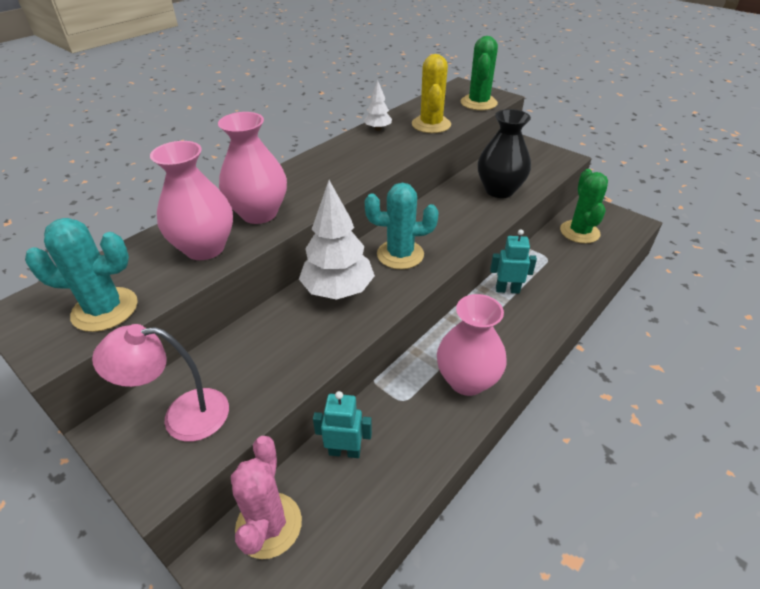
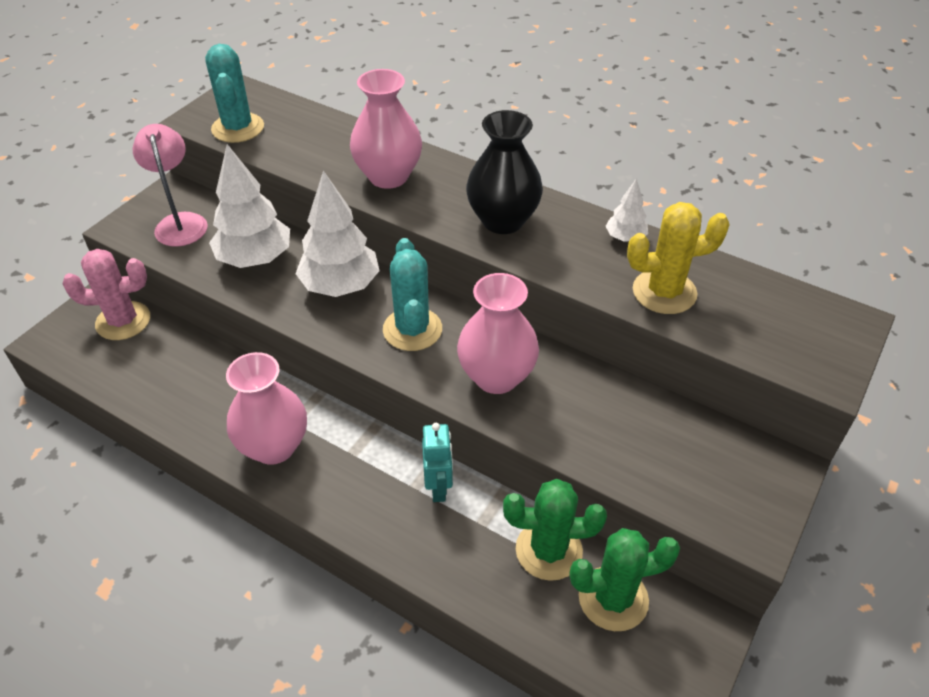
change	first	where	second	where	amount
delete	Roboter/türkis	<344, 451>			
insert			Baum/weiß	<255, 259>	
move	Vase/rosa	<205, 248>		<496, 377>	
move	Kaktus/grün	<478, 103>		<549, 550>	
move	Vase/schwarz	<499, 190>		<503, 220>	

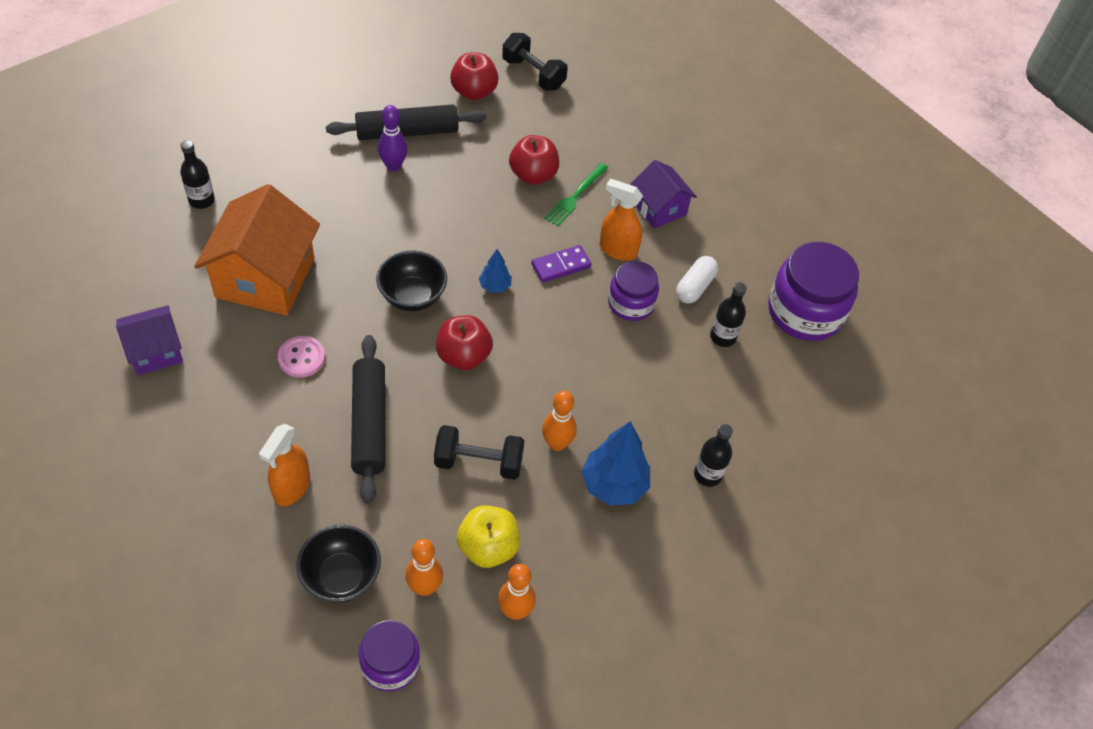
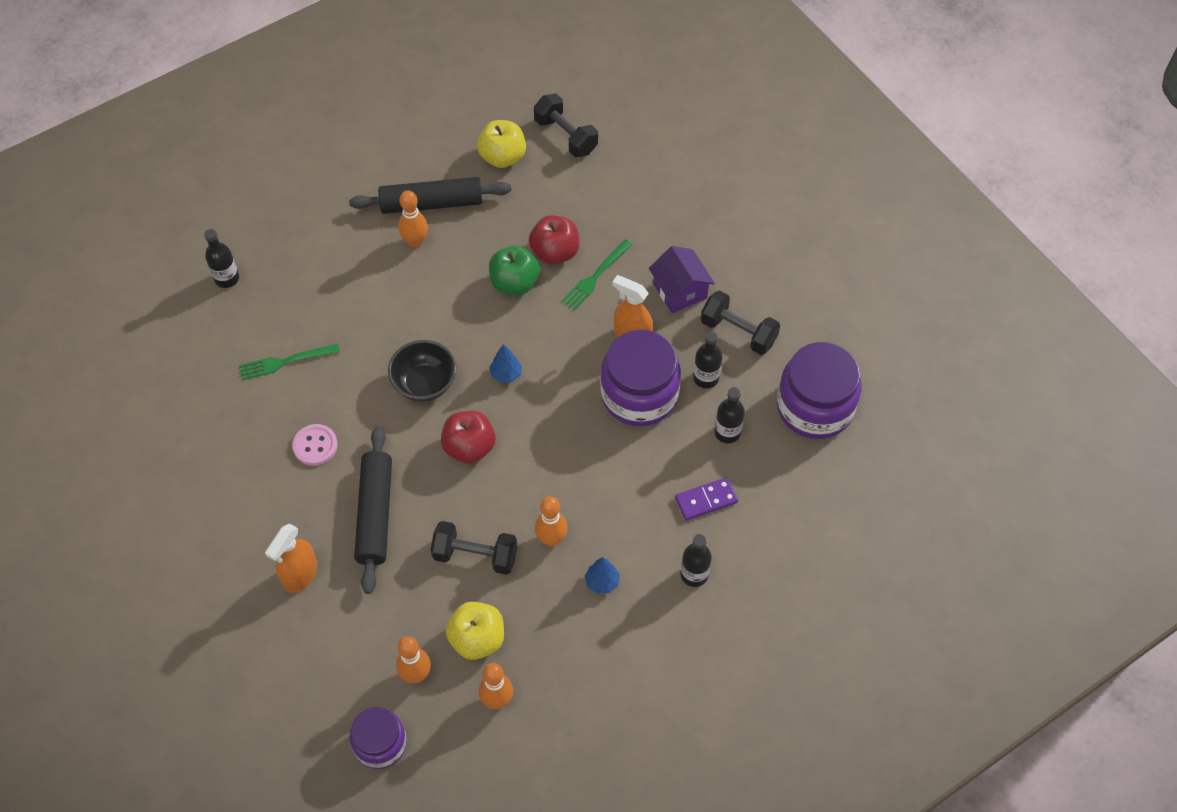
change	first	where	second	where	amount
delete	Haus/lila	<155, 351>			
delete	Schüssel/schwarz	<341, 576>			
insert			Apfel/grün	<514, 283>	
insert			Hantel/schwarz	<738, 332>	
move	Dominostein/lila	<561, 265>		<706, 500>	
replace	Haus/orange	<265, 278>	Gabel/grün	<284, 362>	
replace	Kapsel/weiß	<695, 287>	Flasche/schwarz	<706, 378>	
recolor	Bowlingkegel/lila	<393, 166>	Bowlingkegel/orange	<415, 241>	
recolor	Apfel/rot	<474, 92>	Apfel/gelb	<502, 157>	
resize	Baum/blau	<614, 485>		<602, 582>	x0.53
resize	Einmachglas/lila	<631, 303>		<639, 395>	x1.65

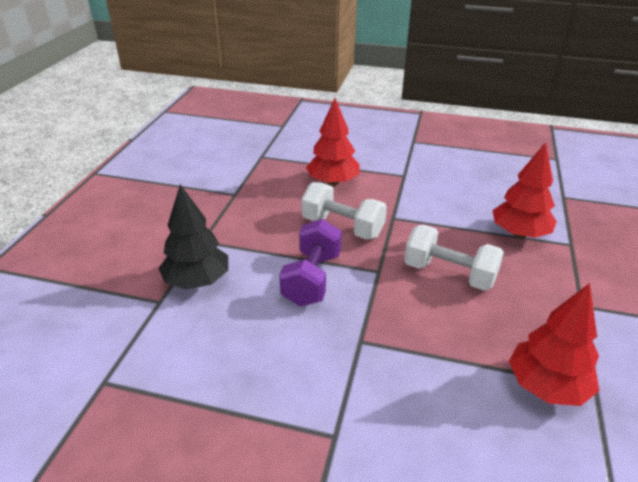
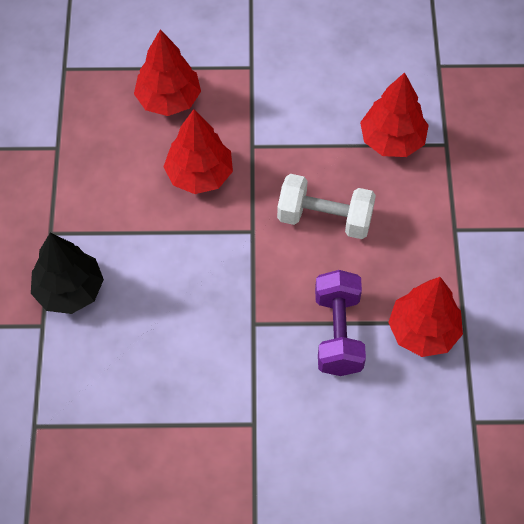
change	first	where	second	where	amount
move	Hantel/lila	<312, 279>		<338, 333>	
replace	Hantel/weiß	<342, 227>	Baum/rot	<199, 175>	

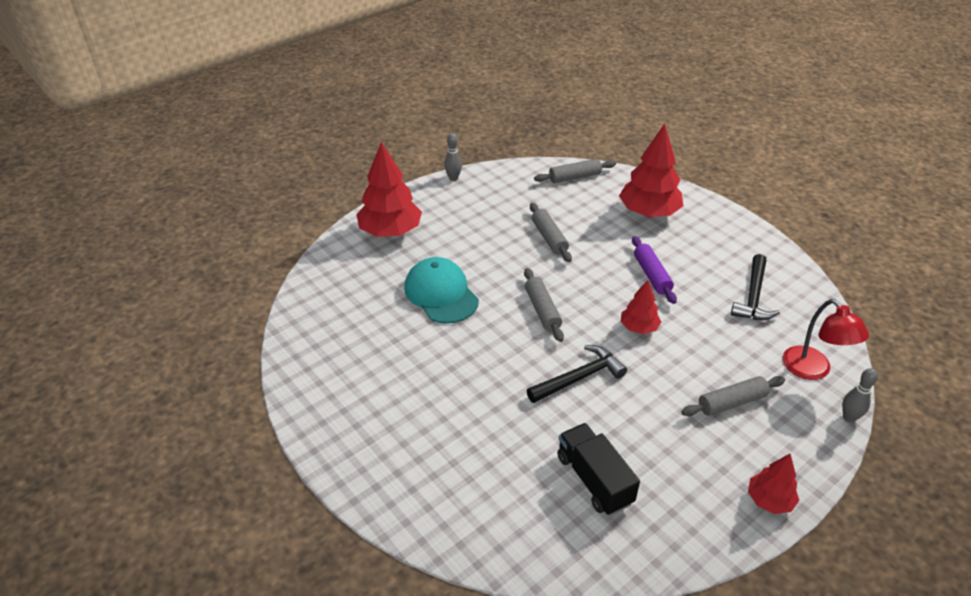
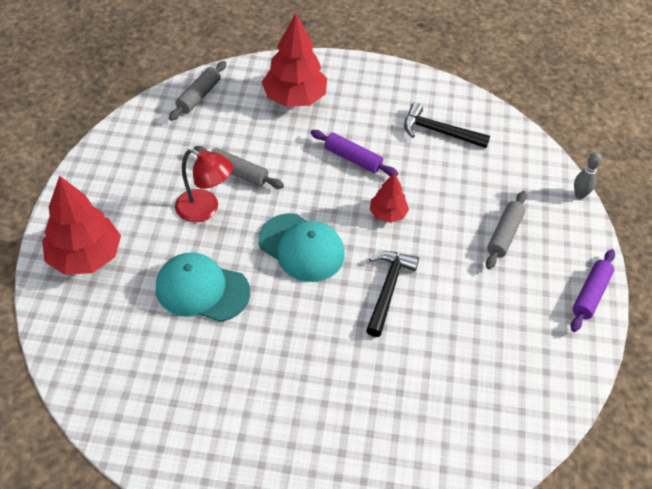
change	first	where	second	where	amount
delete	Bowlingkegel/grau	<453, 178>			
delete	Lastwagen/schwarz	<594, 480>			
move	Lampe/rot	<813, 370>		<205, 209>	
replace	Nudelholz/grau	<542, 310>	Kappe/türkis	<301, 248>	
replace	Baum/rot	<769, 500>	Nudelholz/lila	<590, 294>	
rotate	Hammer/schwarz	<753, 296>		<439, 132>	135 degrees clockwise

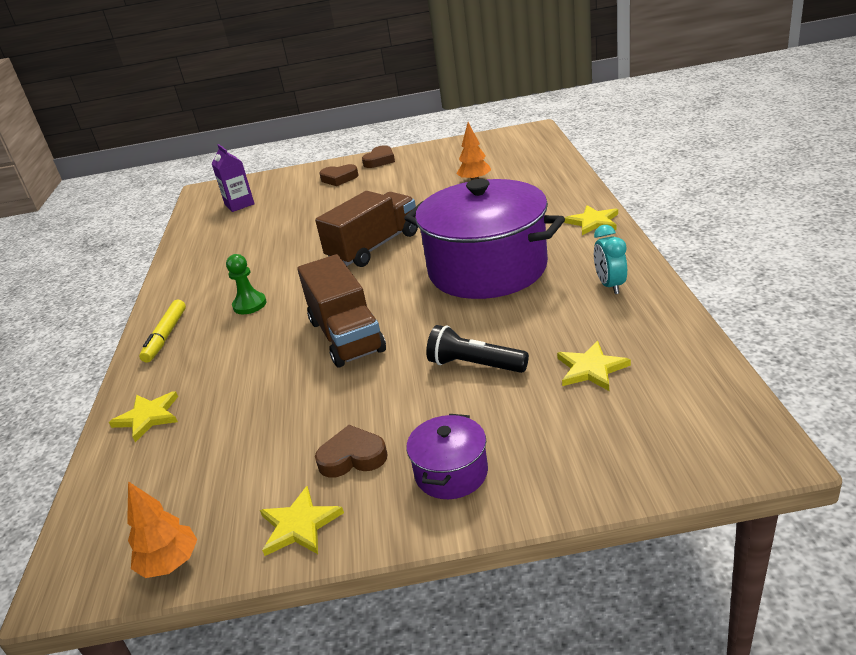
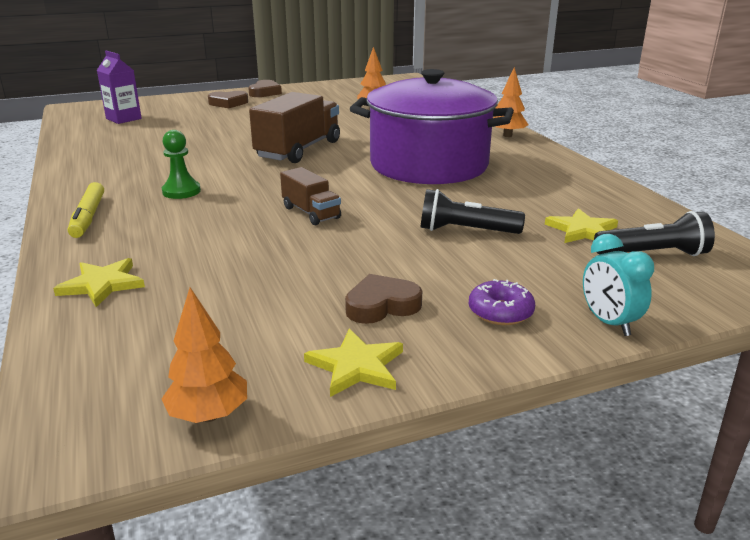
change	first	where	second	where	amount
insert			Taschenlampe/schwarz	<653, 254>	
move	Wecker/türkis	<610, 285>		<608, 322>	
replace	Kochtopf/lila	<451, 473>	Donut/lila	<500, 312>	
replace	Stern/gelb	<593, 222>	Baum/orange	<507, 135>	
resize	Lastwagen/braun	<346, 336>		<311, 213>	x0.55

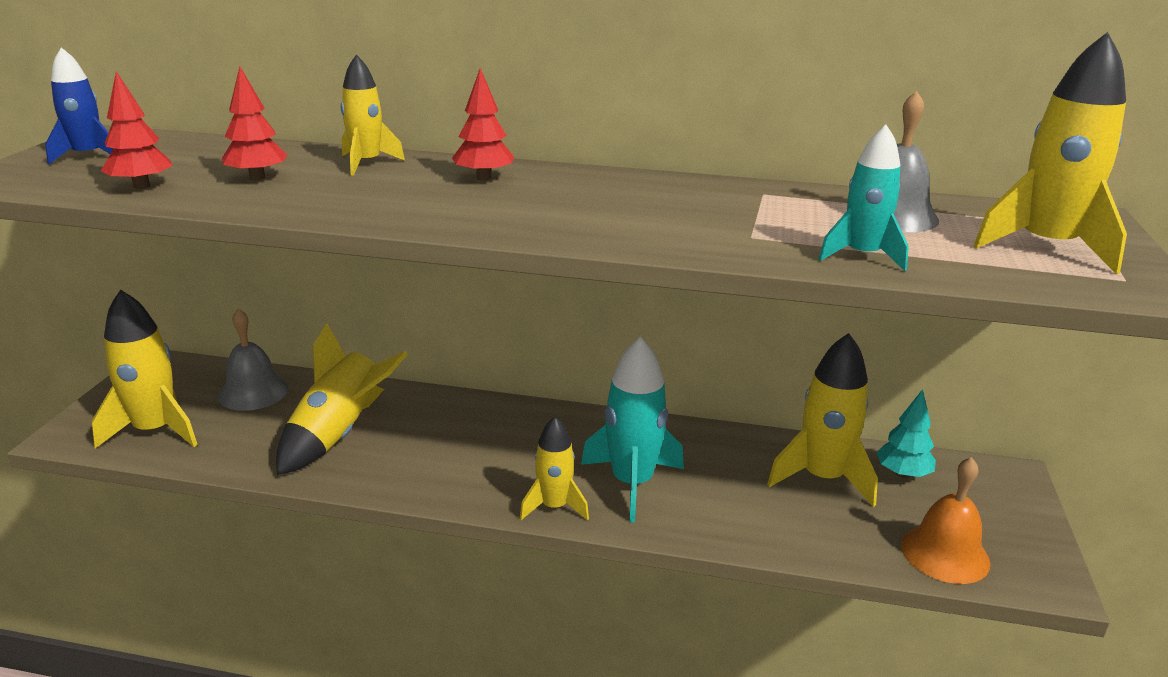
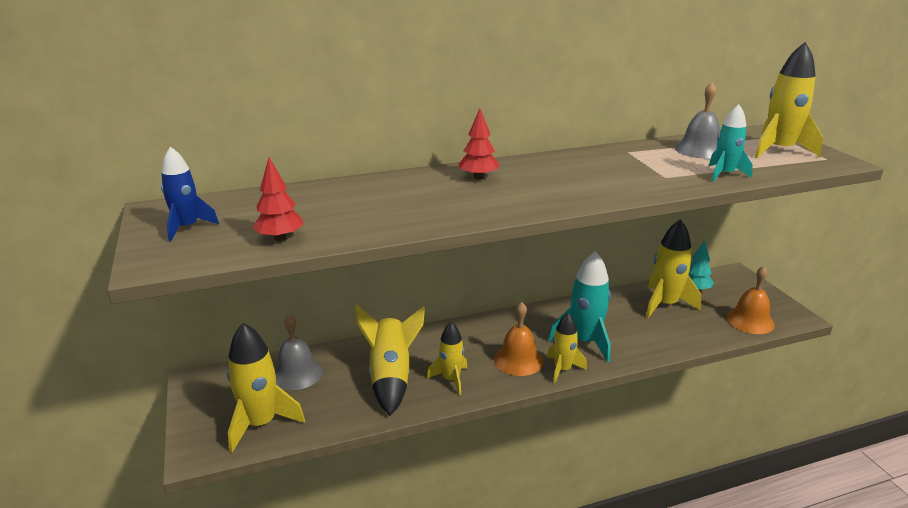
change	first	where	second	where	amount
delete	Baum/rot	<257, 178>			
insert			Glocke/orange	<518, 360>	
move	Rakete/gelb	<367, 163>		<451, 379>	

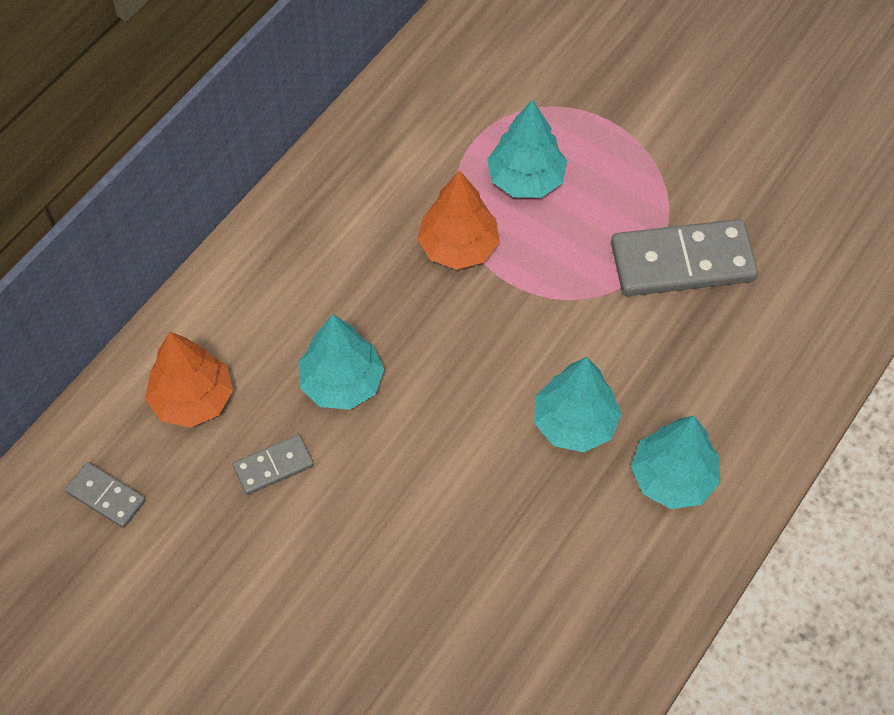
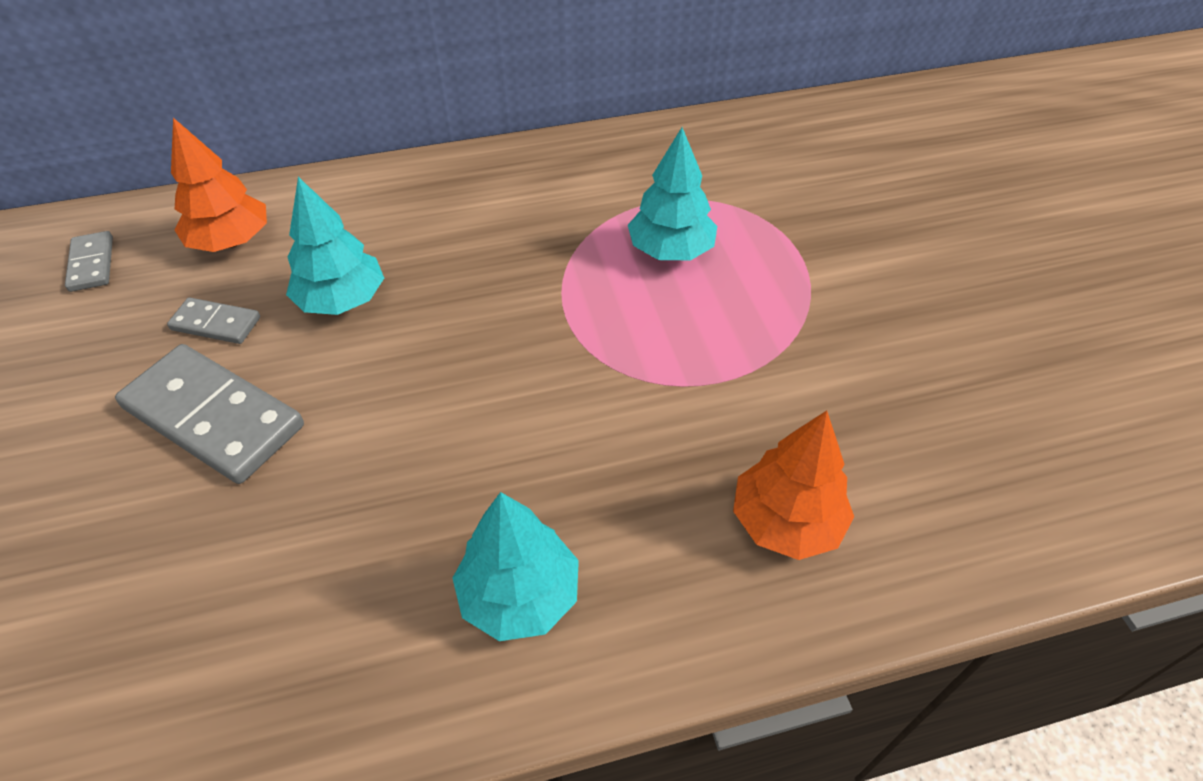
change	first	where	second	where	amount
delete	Baum/türkis	<574, 423>			
move	Baum/orange	<458, 247>		<785, 522>	
move	Dominostein/grau	<682, 261>		<214, 417>	

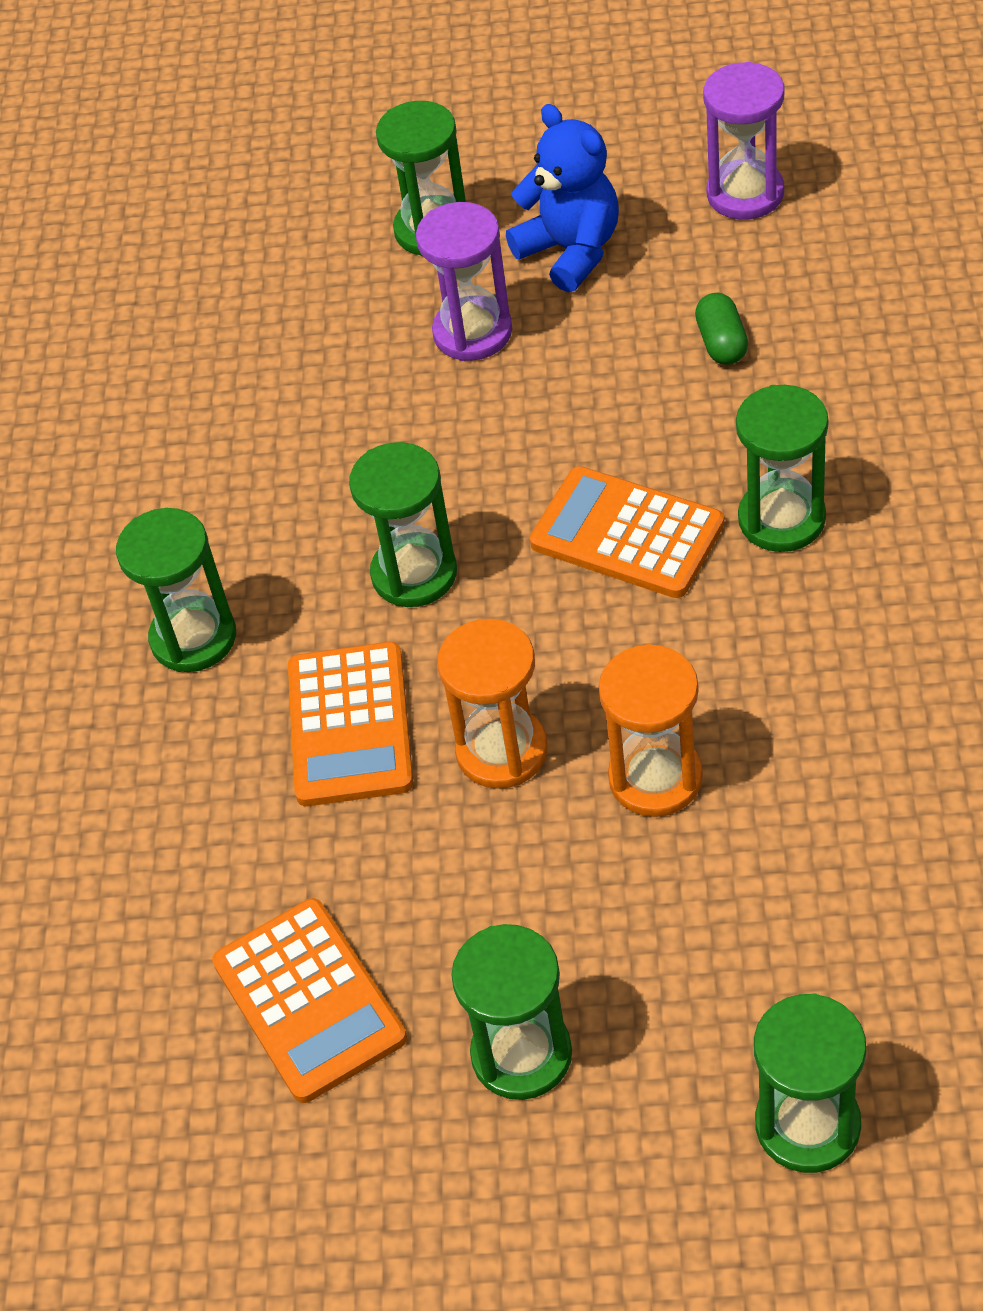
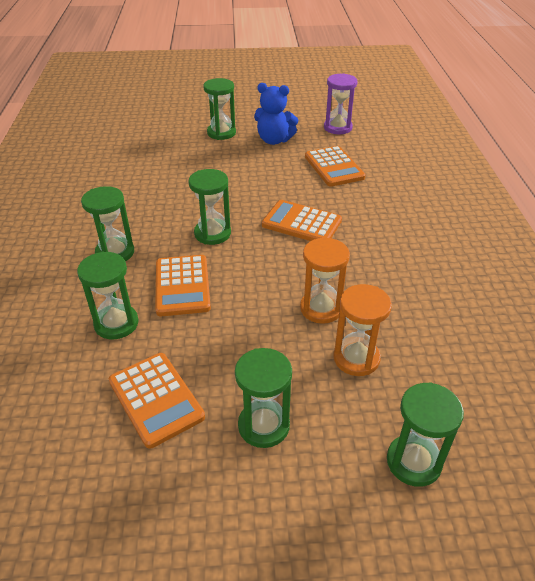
change	first	where	second	where	amount
delete	Sanduhr/lila	<472, 332>			
move	Sanduhr/orange	<502, 751>		<356, 358>	
move	Sanduhr/grün	<781, 519>		<116, 323>	
replace	Kapsel/grün	<722, 343>	Taschenrechner/orange	<334, 167>	
rotate	Teddybär/blau	<571, 251>		<274, 140>	150 degrees clockwise

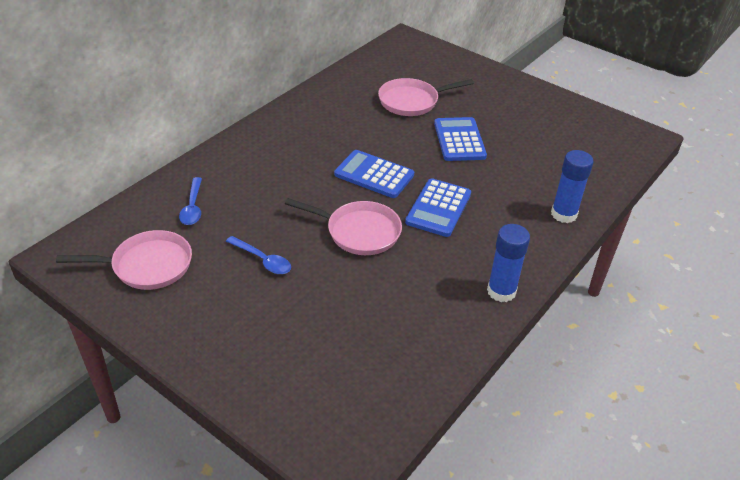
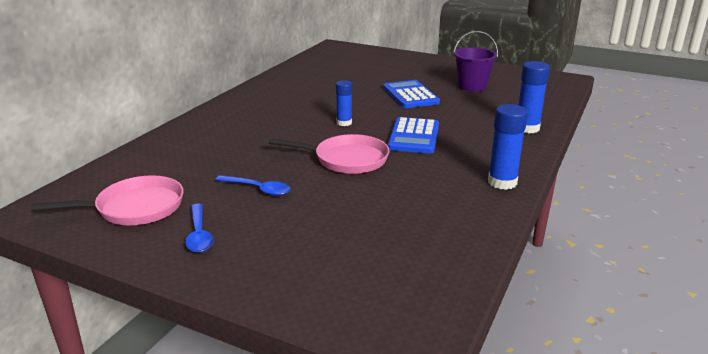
change	first	where	second	where	amount
delete	Pfanne/rosa	<412, 101>			
insert			Eimer/lila	<472, 86>	
move	Löffel/blau	<193, 207>		<199, 234>	
replace	Taschenrechner/blau	<374, 175>	Klebestift/blau	<344, 123>	

